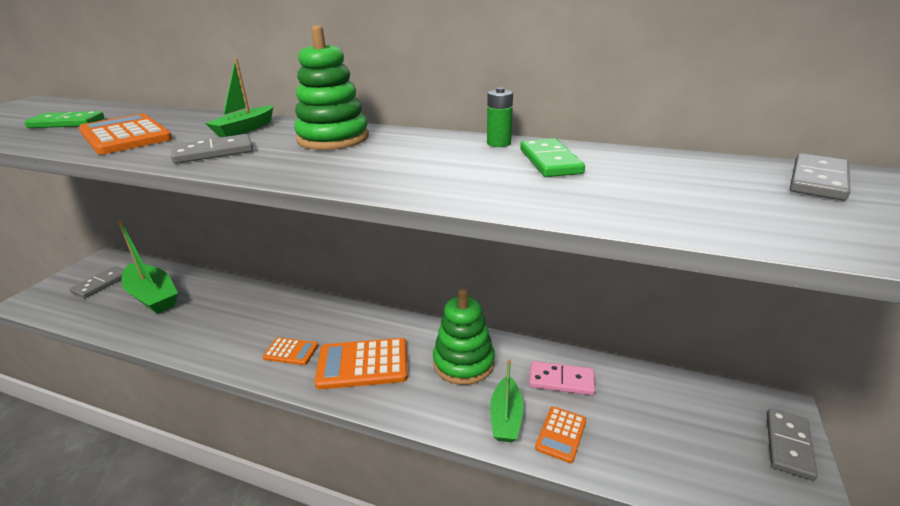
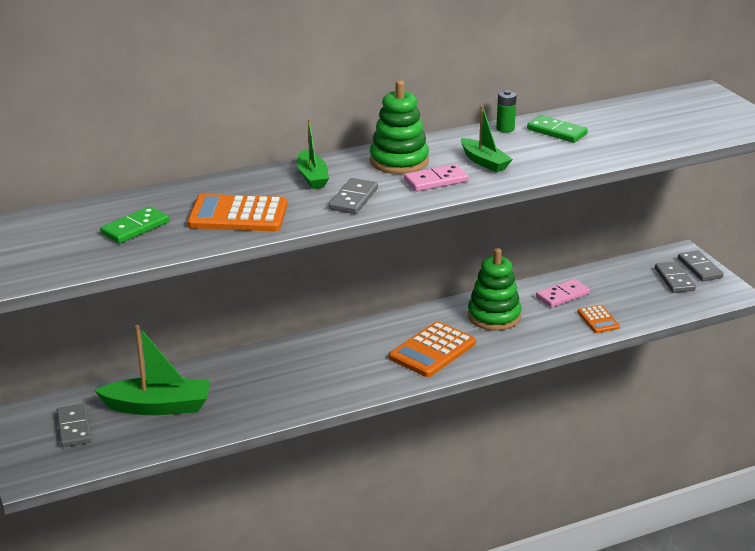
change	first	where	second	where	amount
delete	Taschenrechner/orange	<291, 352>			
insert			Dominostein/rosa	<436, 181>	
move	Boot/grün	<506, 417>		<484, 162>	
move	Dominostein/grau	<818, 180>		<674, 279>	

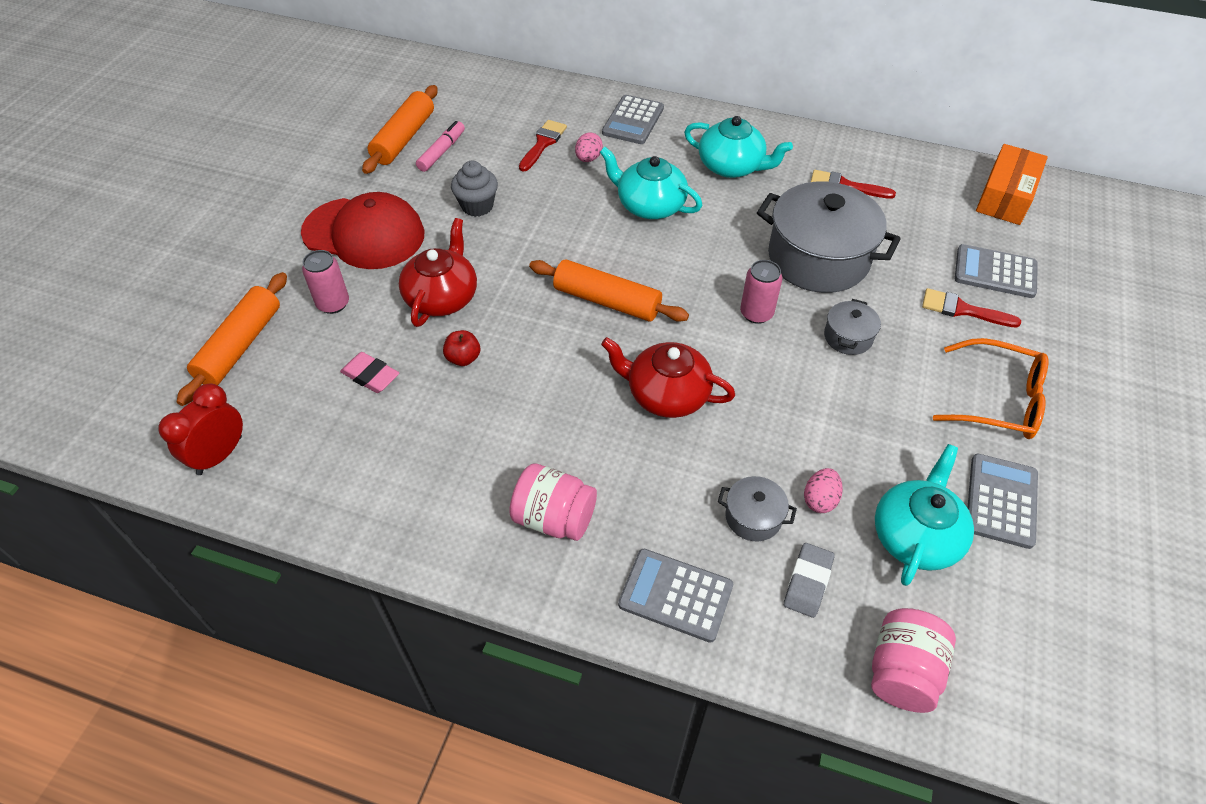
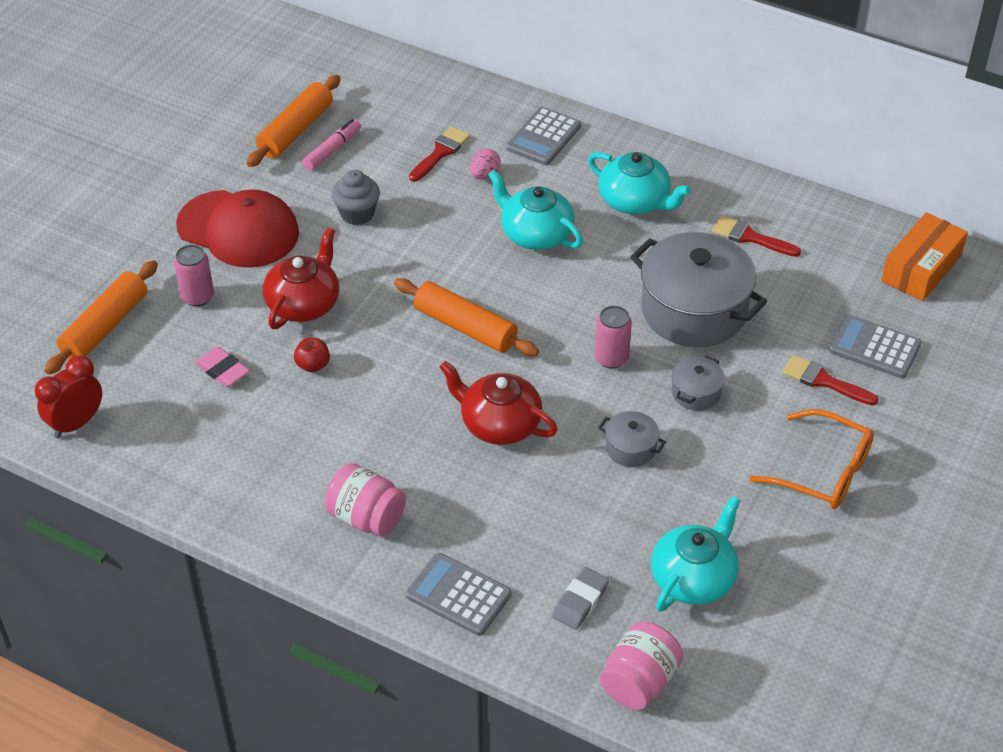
change	first	where	second	where	amount
delete	Ei/rosa	<820, 500>			
delete	Taschenrechner/grau	<1001, 501>			
move	Kochtopf/grau	<753, 517>		<630, 448>	

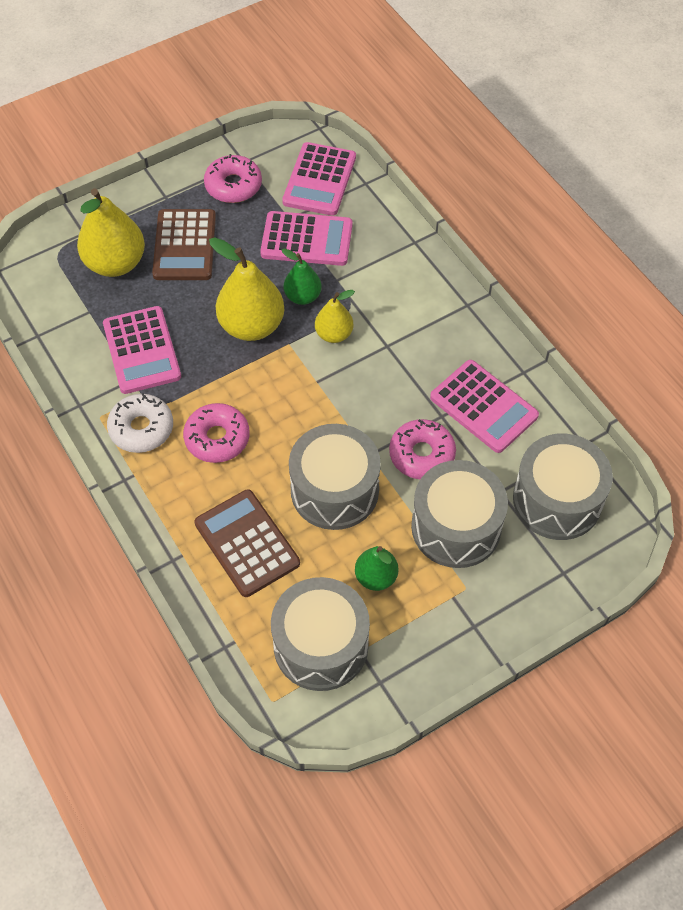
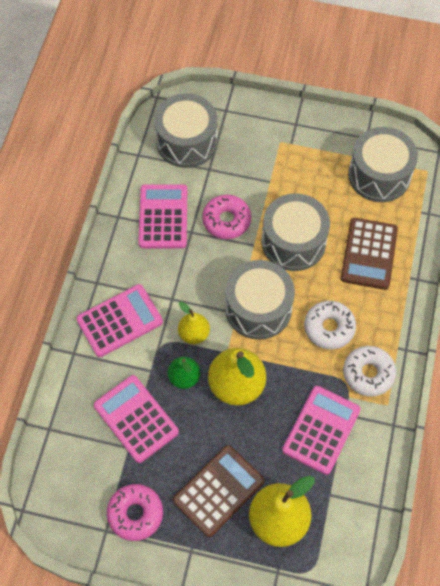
change	first	where	second	where	amount
delete	Birne/grün	<376, 577>			
move	Taschenrechner/rosa	<319, 180>		<119, 321>	
move	Trommel/grau	<456, 527>		<258, 308>	
recolor	Donut/rosa	<217, 438>	Donut/weiß	<329, 328>	

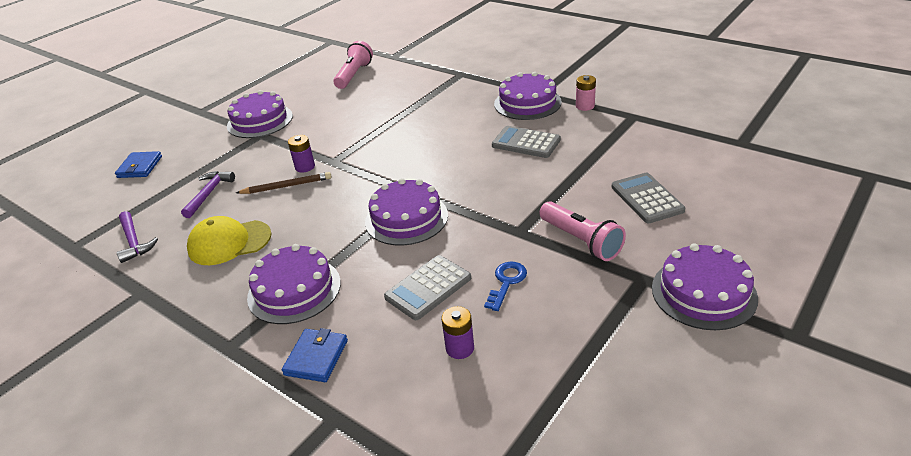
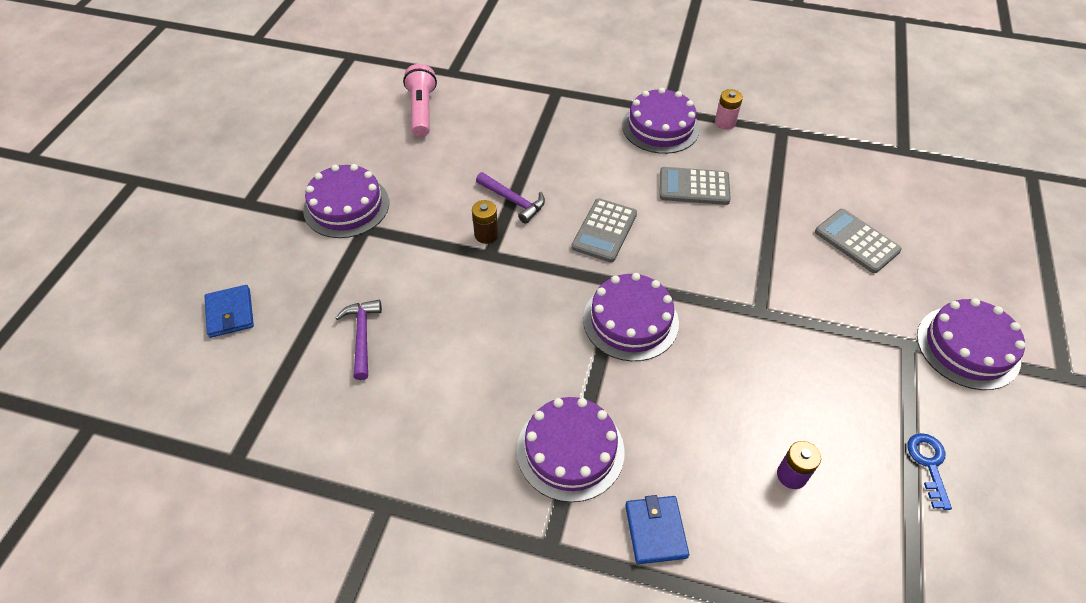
change	first	where	second	where	amount
delete	Kappe/gelb	<229, 242>			
delete	Bleistift/braun	<287, 186>			
delete	Batterie/lila	<305, 167>			
delete	Taschenlampe/rosa	<581, 241>			
insert			Batterie/braun	<486, 235>	
move	Hammer/lila	<134, 242>		<513, 201>	
move	Taschenrechner/grau	<428, 288>		<604, 231>	
move	Schlüssel/blau	<506, 282>		<928, 464>	

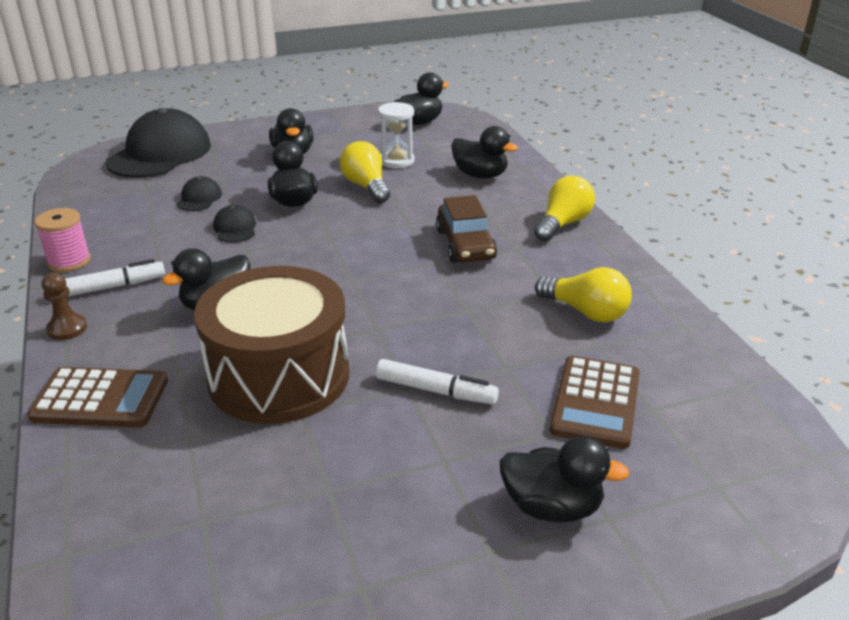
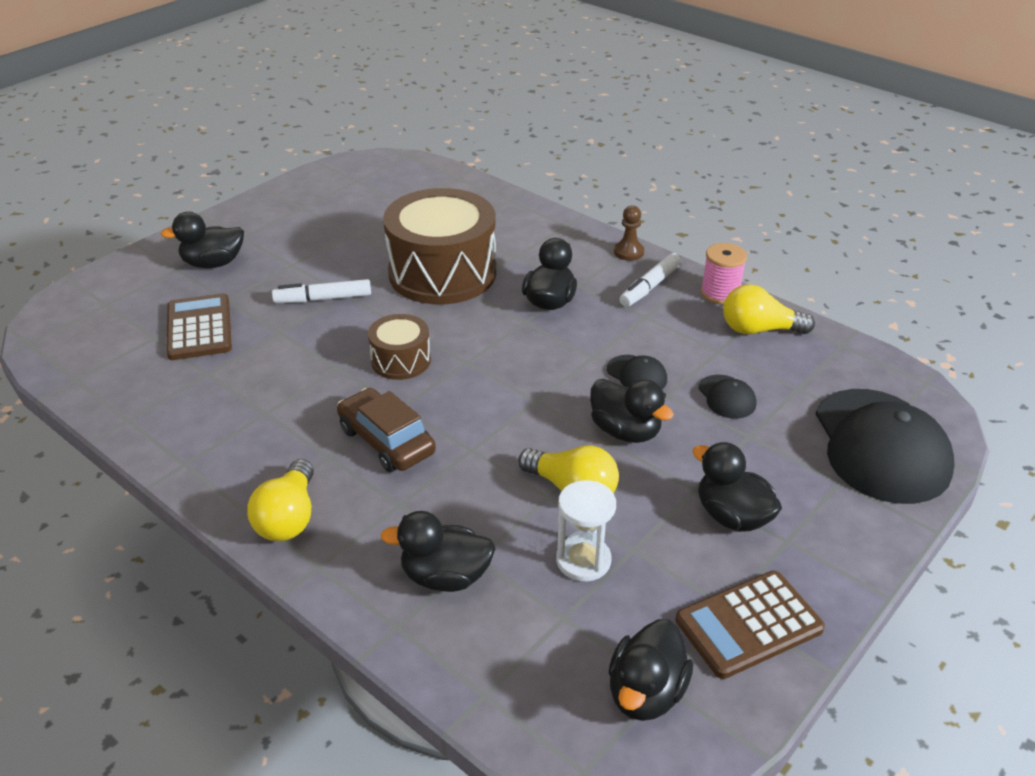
change	first	where	second	where	amount
insert			Trommel/braun	<401, 360>	
move	Taschenrechner/braun	<100, 399>		<748, 624>	
move	Glühbirne/gelb	<586, 312>		<759, 330>	

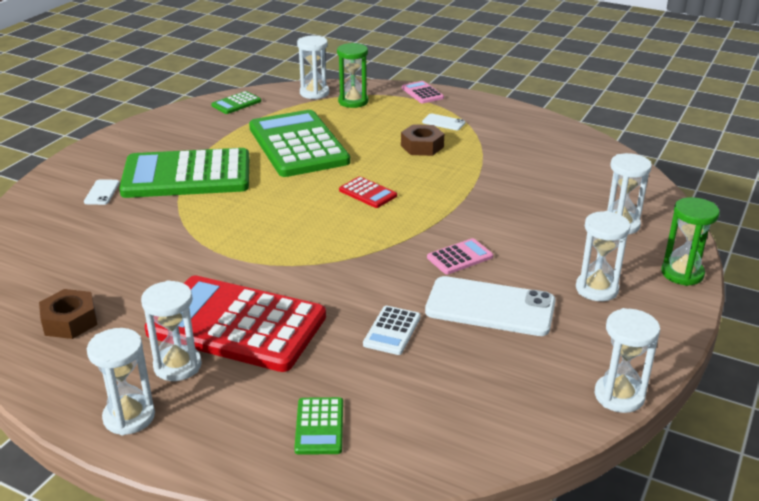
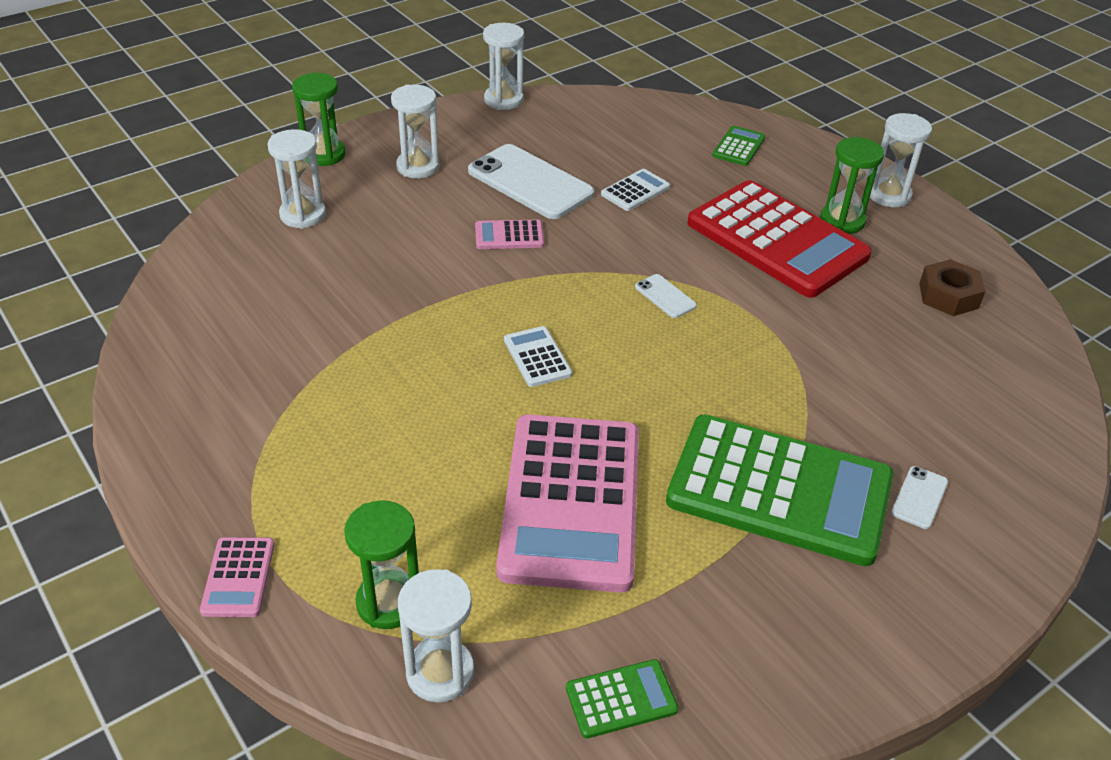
change	first	where	second	where	amount
delete	Sechskantmutter/braun	<422, 146>			
move	Handy/weiß	<443, 122>		<665, 296>	
recolor	Sanduhr/weiß	<177, 366>	Sanduhr/grün	<842, 221>	
recolor	Taschenrechner/grün	<298, 145>	Taschenrechner/rosa	<571, 501>	
recolor	Taschenrechner/rot	<368, 193>	Taschenrechner/weiß	<537, 357>	

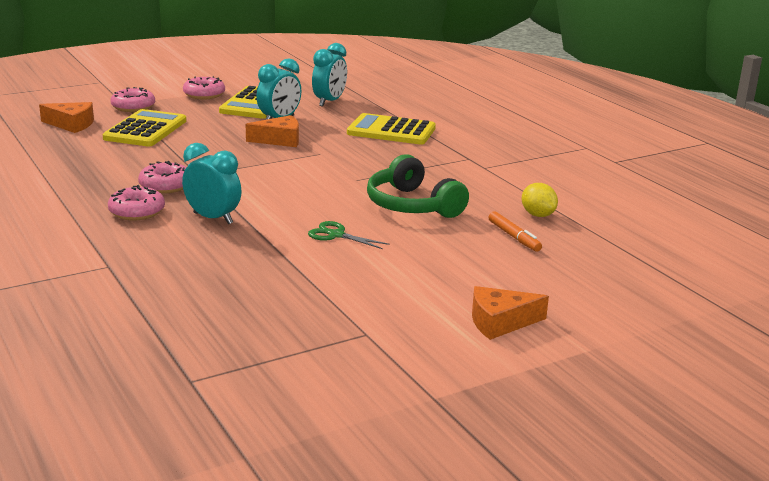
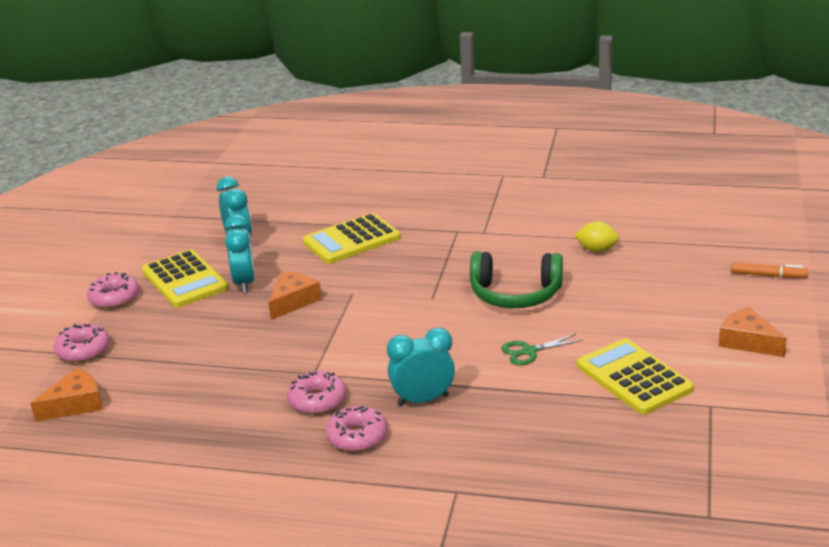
change	first	where	second	where	amount
move	Taschenrechner/gelb	<145, 130>		<634, 377>	
move	Filzstift/orange	<514, 237>		<768, 275>	
rotate	Käse/orange	<500, 322>		<747, 341>	105 degrees clockwise

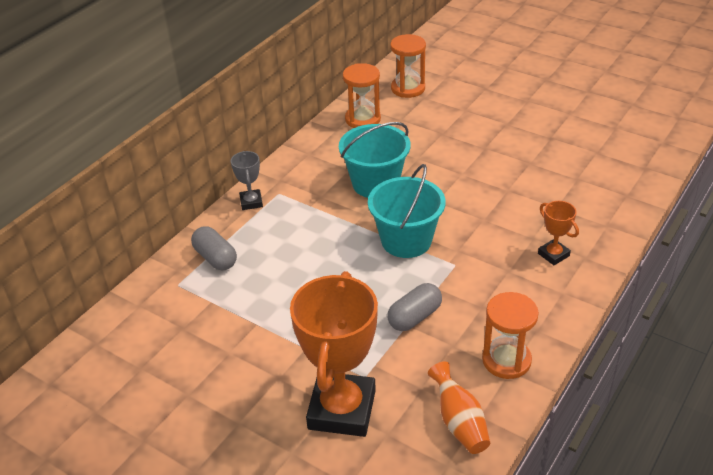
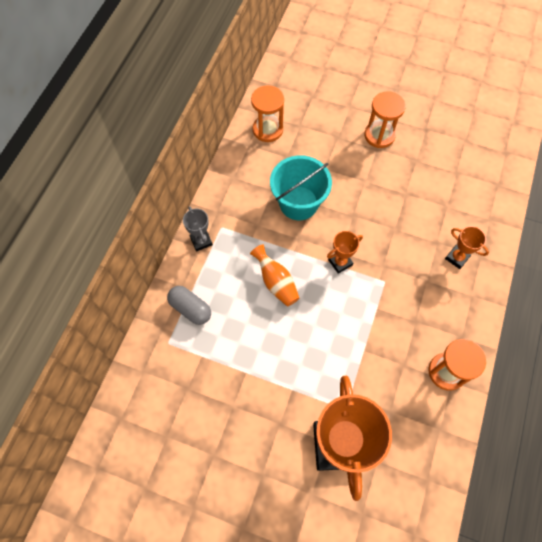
change	first	where	second	where	amount
delete	Kapsel/grau	<414, 317>			
move	Sanduhr/orange	<408, 88>		<379, 135>	
move	Vase/orange	<459, 422>		<276, 282>	
replace	Eimer/türkis	<406, 240>	Pokal/orange	<340, 262>	

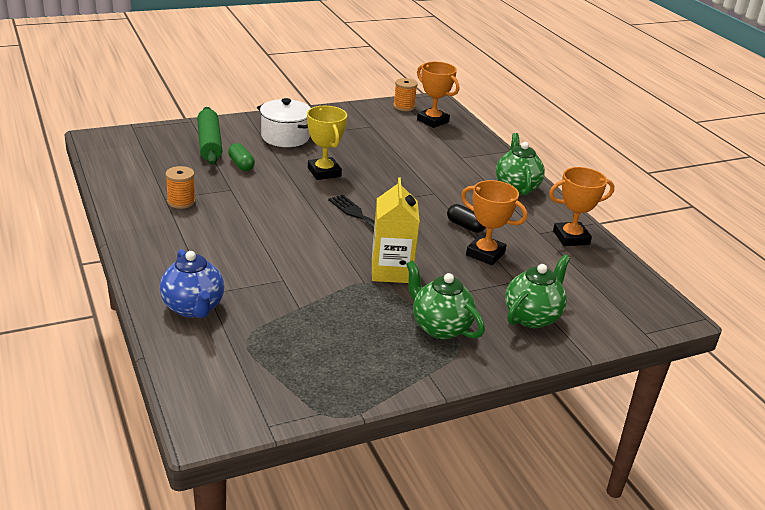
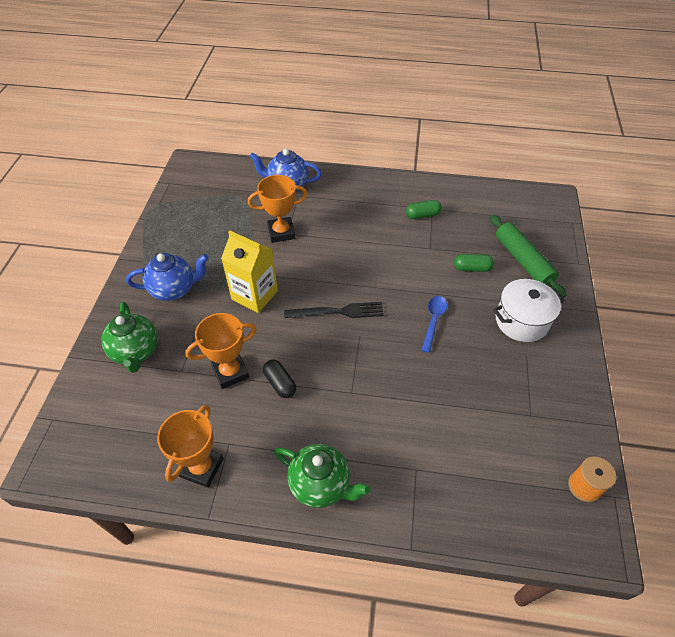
change	first	where	second	where	amount
move	Pokal/orange	<432, 121>		<281, 232>	
replace	Garnrolle/orange	<181, 202>	Kapsel/grün	<423, 215>	
replace	Pokal/gelb	<324, 172>	Löffel/blau	<433, 321>	
recolor	Teekanne/grün	<440, 327>	Teekanne/blau	<174, 289>	
rotate	Nudelholz/grün	<209, 143>		<523, 261>	45 degrees clockwise
rotate	Kapsel/schwarz	<465, 226>		<280, 383>	75 degrees clockwise

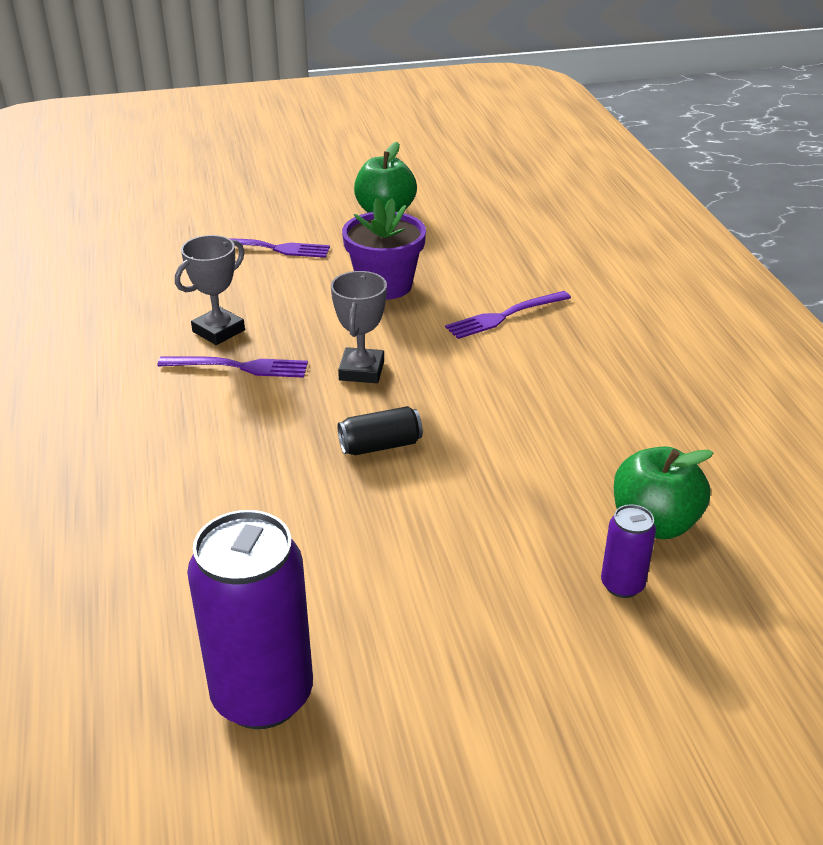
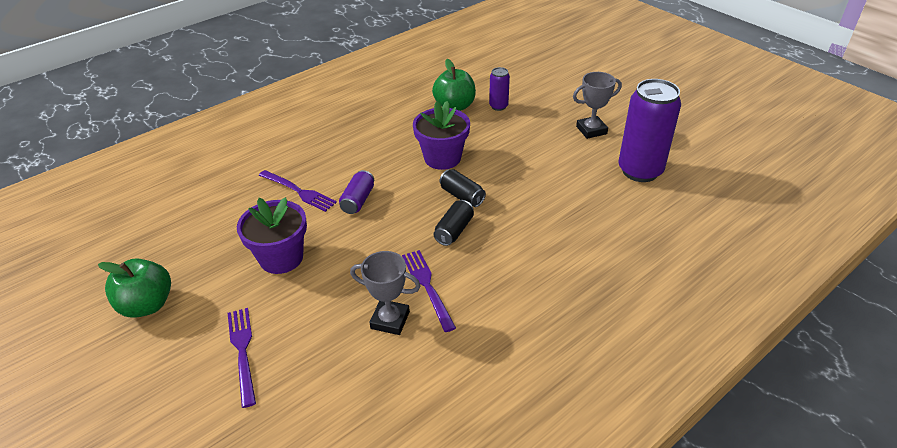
change	first	where	second	where	amount
insert			Dose/lila	<358, 200>	
insert			Blumentopf/lila	<442, 158>	
insert			Dose/schwarz	<454, 230>	
move	Pokal/grau	<361, 370>		<591, 130>	

